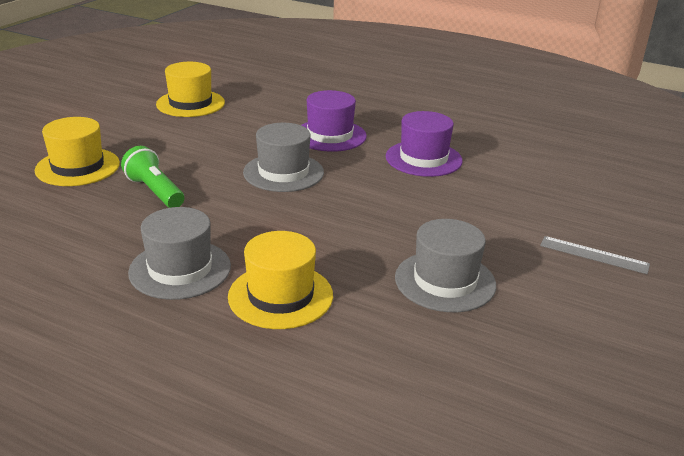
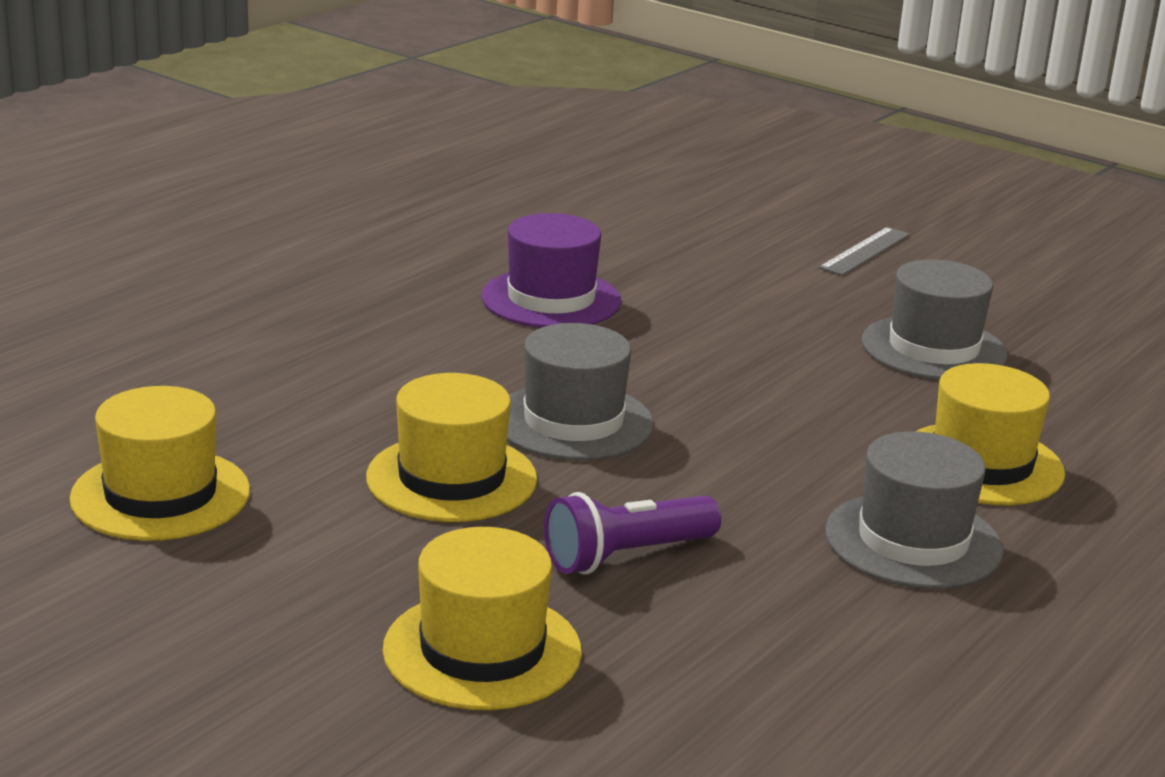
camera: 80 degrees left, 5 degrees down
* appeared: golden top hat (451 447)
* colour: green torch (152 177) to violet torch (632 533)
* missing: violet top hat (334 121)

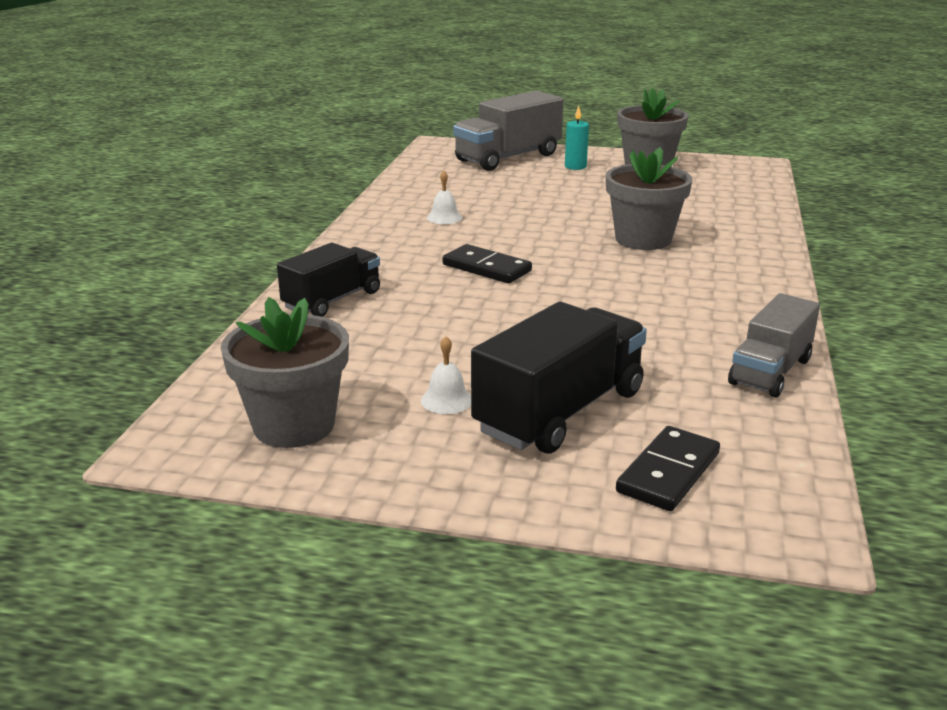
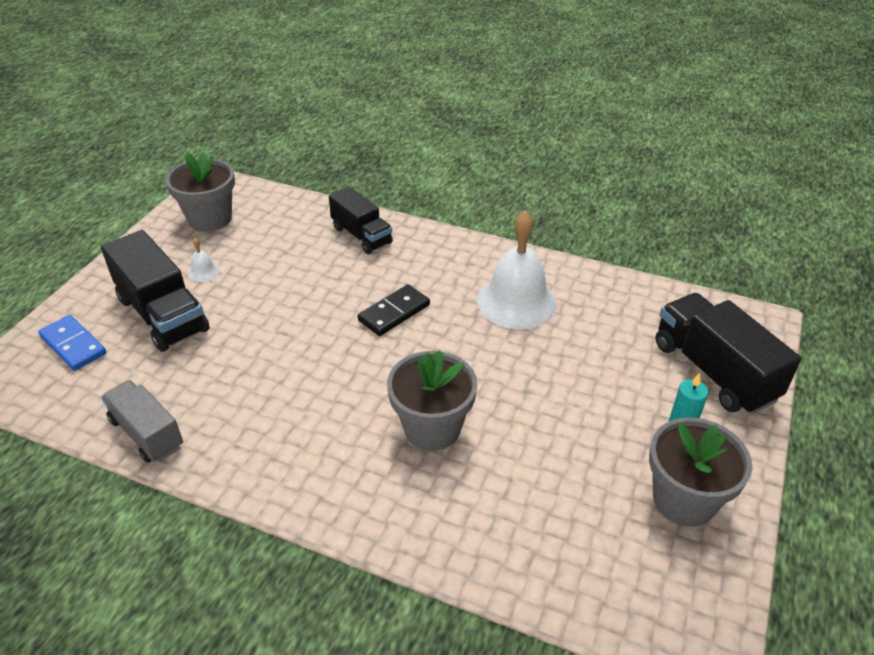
camera: 100 degrees right, 15 degrees up
* colour: jet-black domino tile (668 468) to cobalt domino tile (72 343)
* size: pure white hand bell (444 197) = (517 269) x2.44
* colour: grey toy truck (508 131) to jet-black toy truck (728 354)

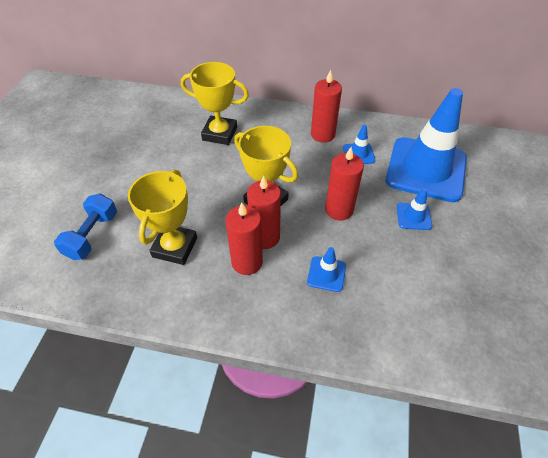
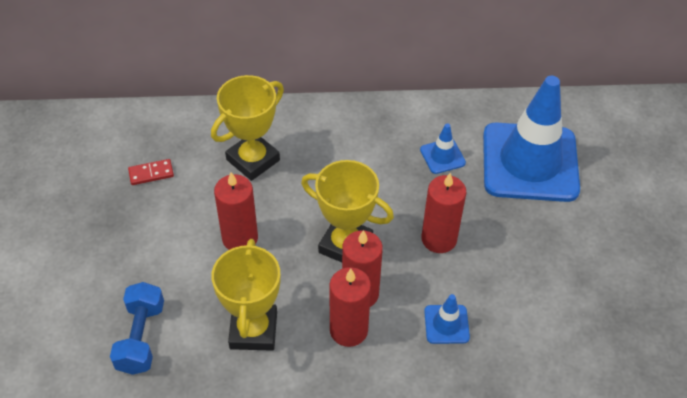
camera: 15 degrees left, 0 degrees up
* appeared: scarlet domino tile (151 172)
* spun: golden trophy (215 103) = (247 128) 45 degrees counterclockwise
* relocated: scarlet wax candle (326 106) to (236 211)
* missing: cobalt road cone (414 209)

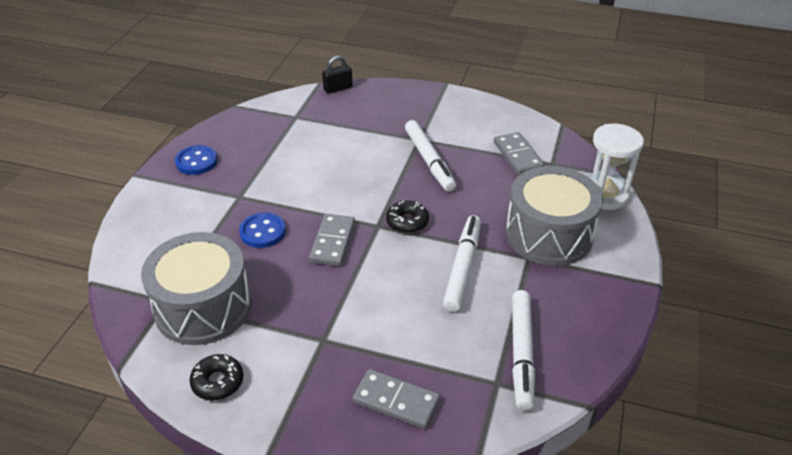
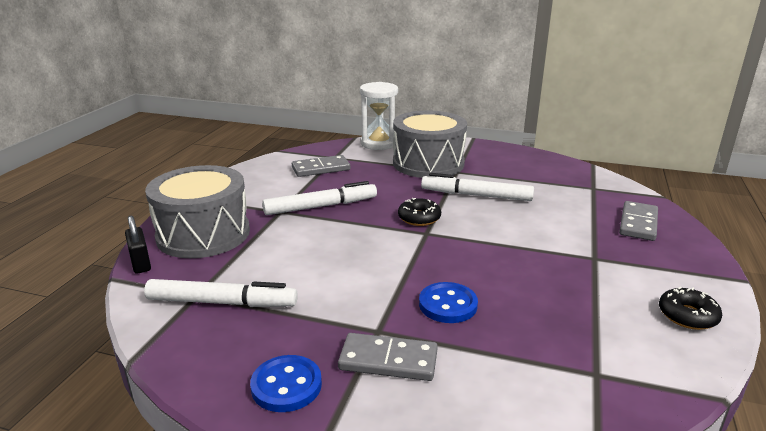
camera: 90 degrees left, 15 degrees down
* relocated: pure white marker (523 350) to (221 293)
* relocated: grey drum (196 288) to (197 211)
* relocated: grey domino tile (332 240) to (388 357)

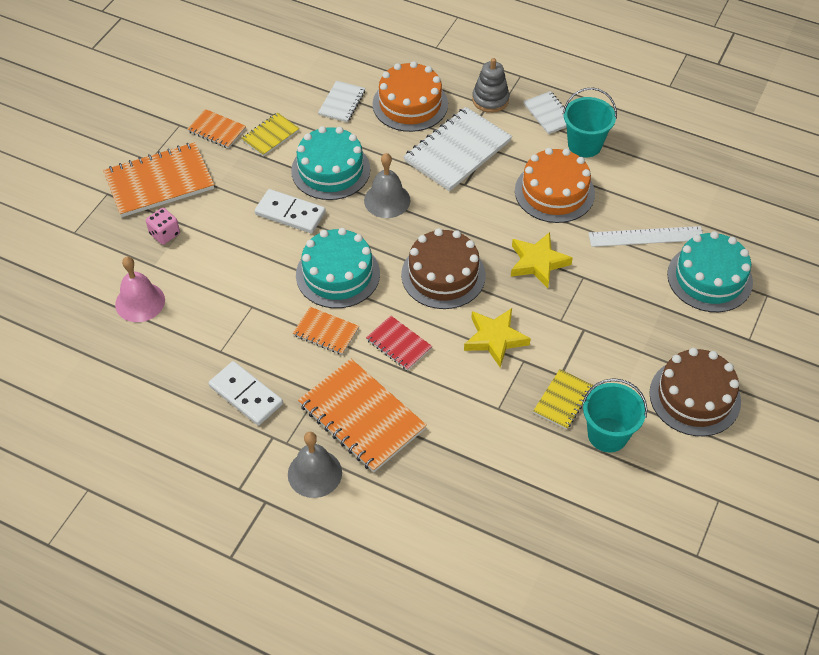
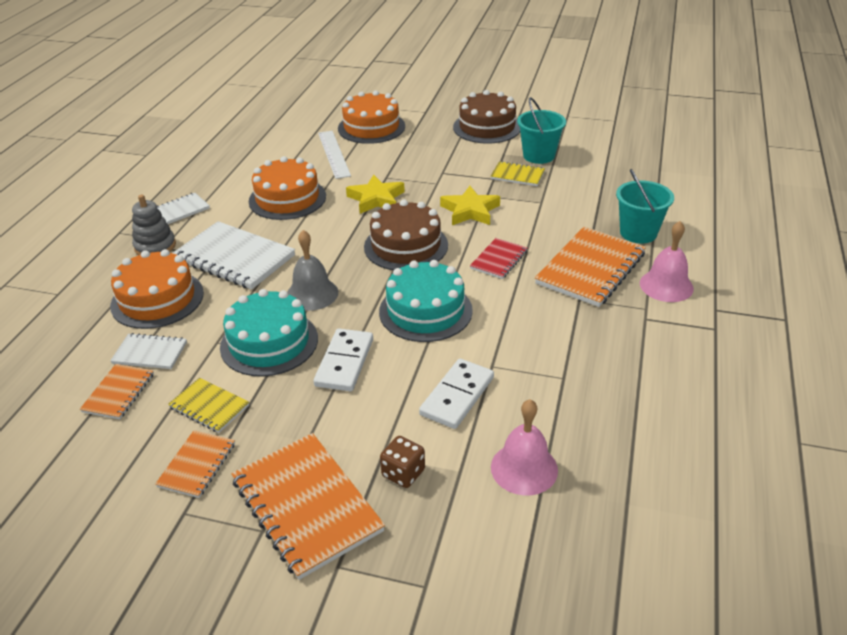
camera: 100 degrees left, 15 degrees down
* relocated: orange exercise book (326 331) to (117 391)
* colour: aqua gateau (710 271) to orange gateau (371 117)
* colour: pink dice (163 226) to brown dice (402 462)
* relocated: pure white domino tile (246 393) to (456 394)
* relocated: aqua pail (590 122) to (645 206)
* colour: grey hand bell (315 465) to pink hand bell (667 261)

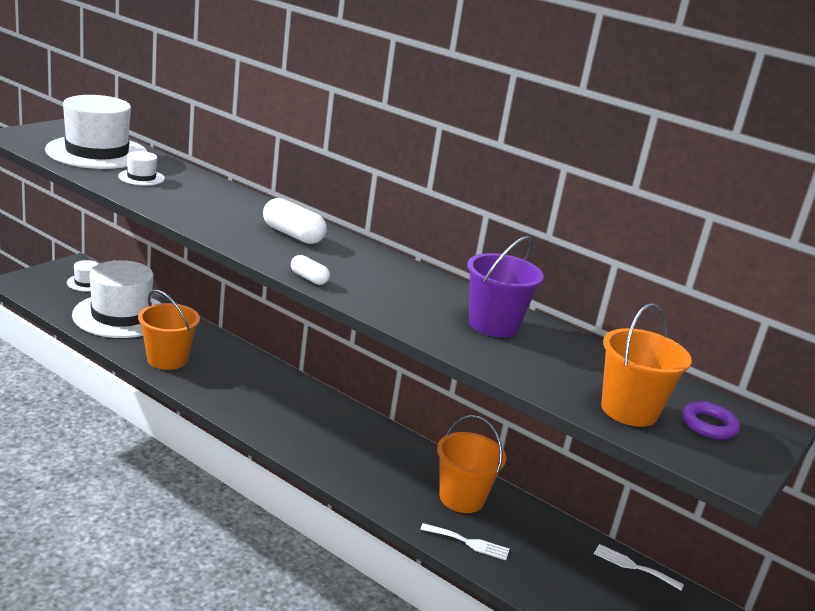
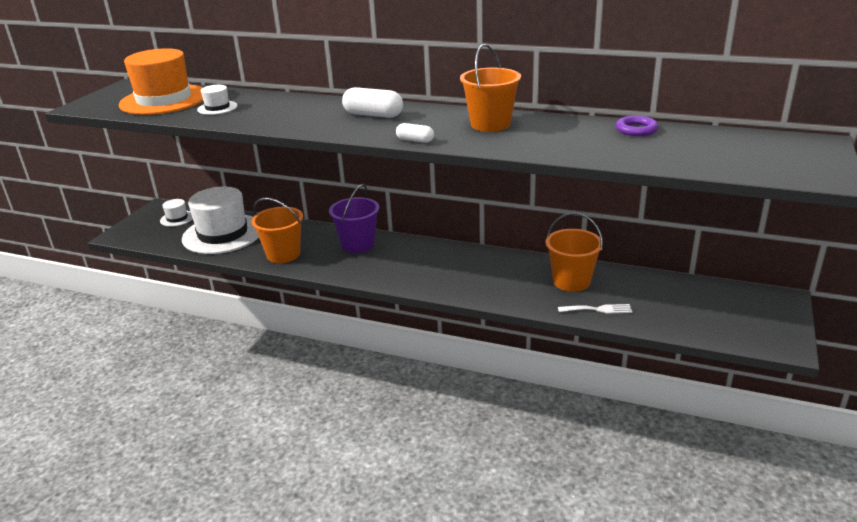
camera: 10 degrees left, 5 degrees up
* colour: pure white top hat (96 132) to orange top hat (161 81)
* relocated: violet pail (505 287) to (354 218)
* relocated: orange pail (646 365) to (490 88)
* relocated: violet hoop (711 420) to (637 126)
* missing: pure white fork (639 567)

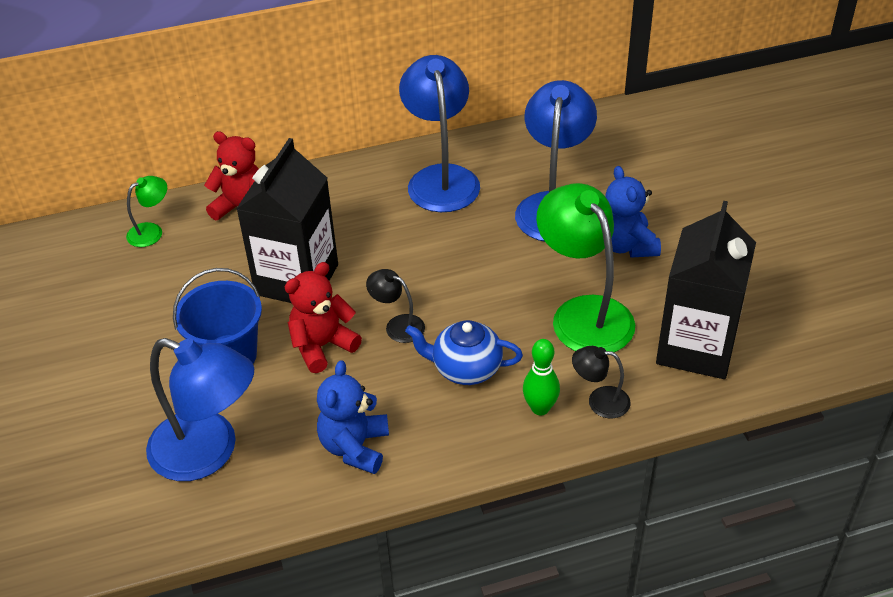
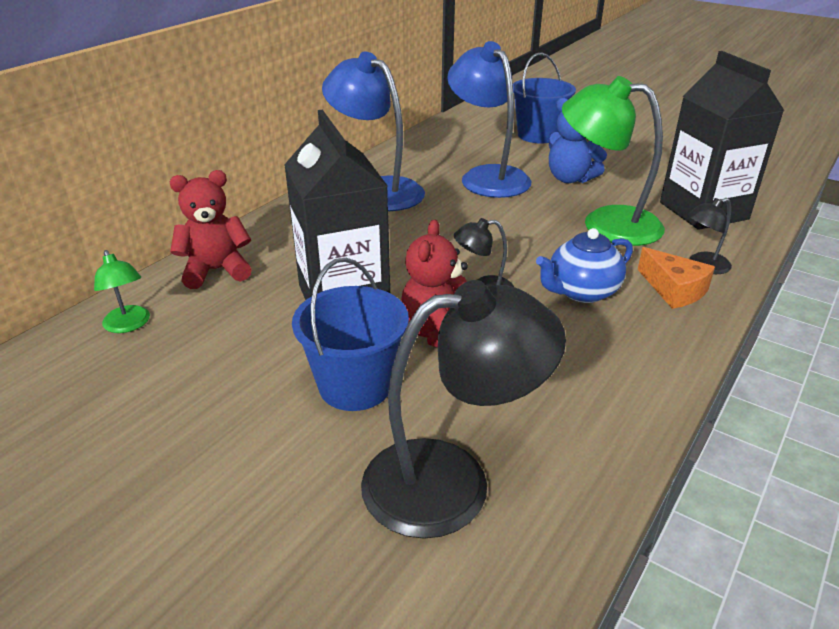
camera: 40 degrees left, 10 degrees down
* spun: green desk lamp (146 211) = (122 291) 135 degrees clockwise
* colour: cobalt desk lamp (200 409) to jet-black desk lamp (463 409)
* appeared: cobalt pail (544 98)
* exchanged: green tenpin (541 377) to orange cheese (676 278)
* missing: cobalt teddy (353 417)

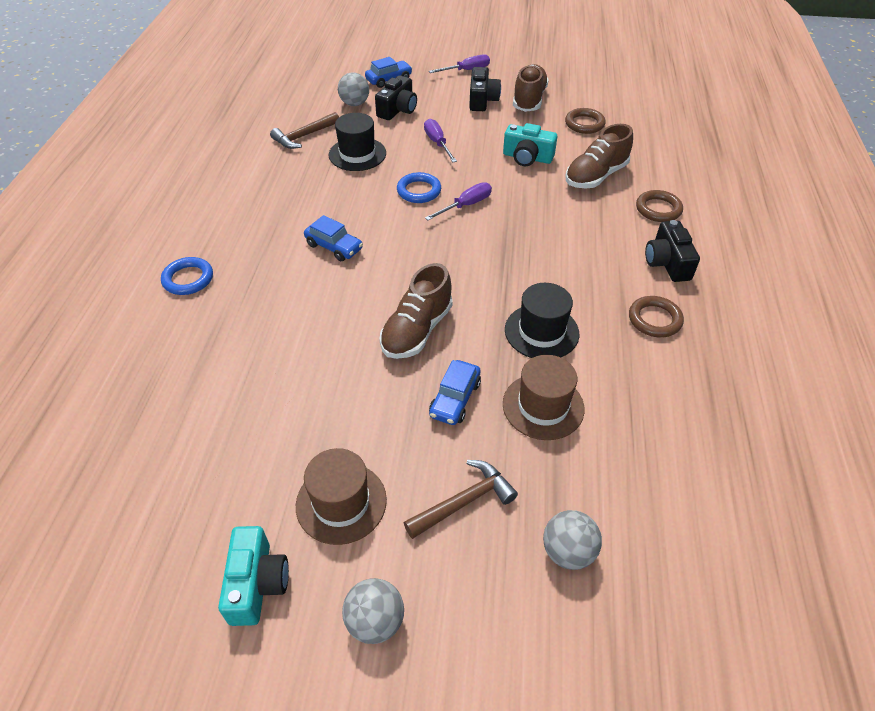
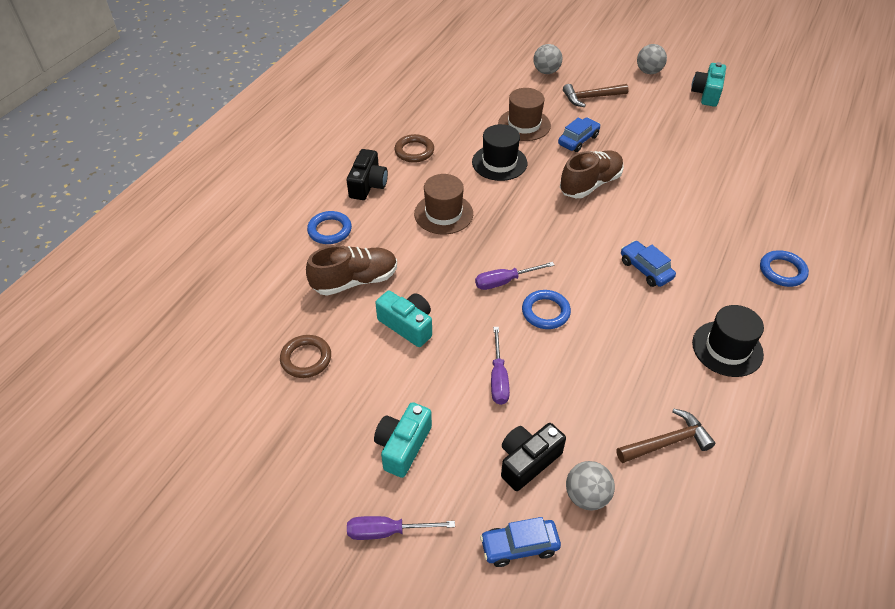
camera: 160 degrees left, 0 degrees up
* colour: brown hoop (659 206) to cobalt hoop (329 227)
* colour: jet-black photo camera (485 89) to aqua photo camera (403 440)
* relocated: brown top hat (341 496) to (443 204)
* relocated: jet-black top hat (357 142) to (728 341)
* missing: brown shoe (531 88)

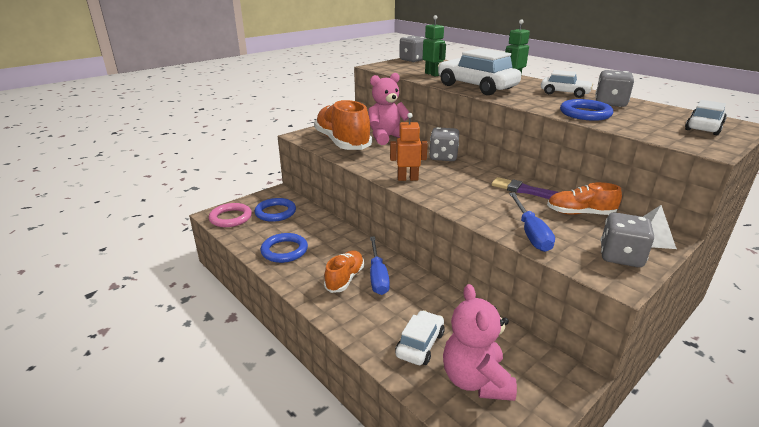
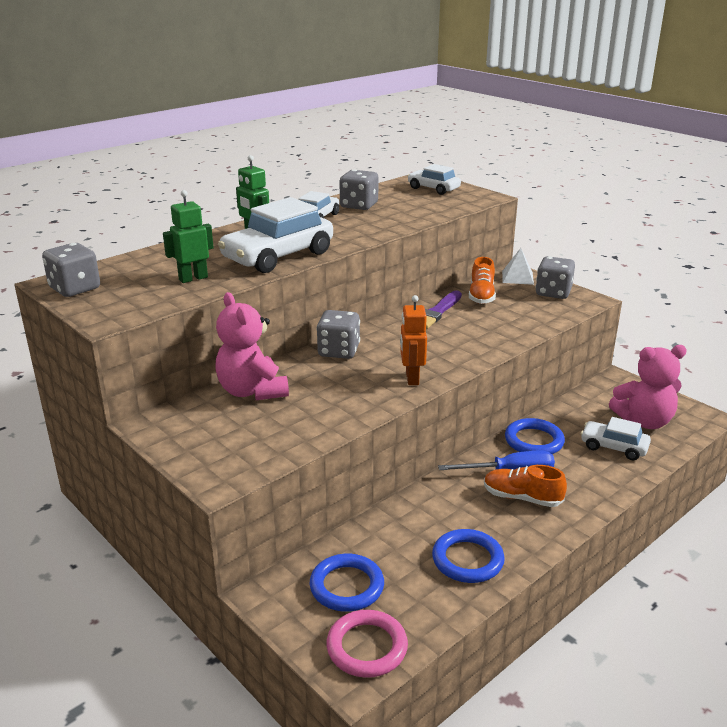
camera: 90 degrees left, 0 degrees up
* relocated: cobalt hoop (586 110) to (535 436)
* missing: orange shoe (343 124)
* missing: cobalt flat screwdriver (532 222)

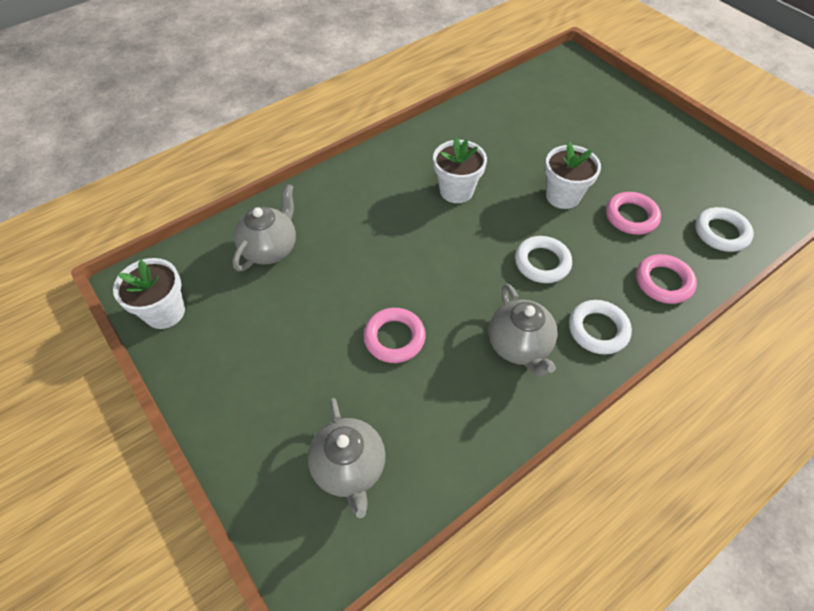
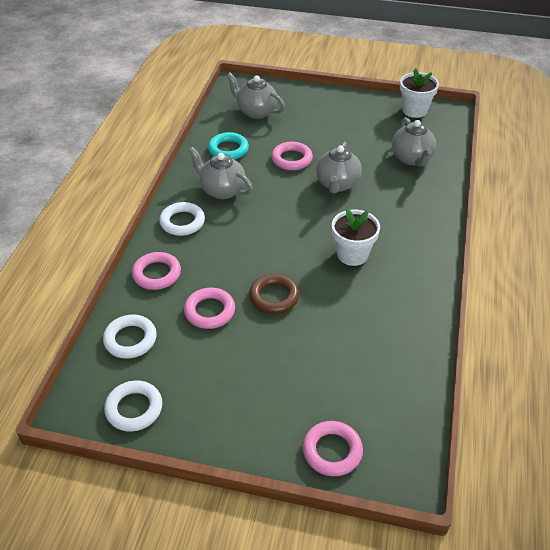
camera: 140 degrees right, 10 degrees down
* relocated: pure white hoop (543 259) to (133 406)
* appeared: aqua hoop (228 146)
* exchanged: pure white flower pot (573 175) to brown hoop (274 294)
* appeared: pink hoop (333 448)
* appeared: grey teapot (339 168)

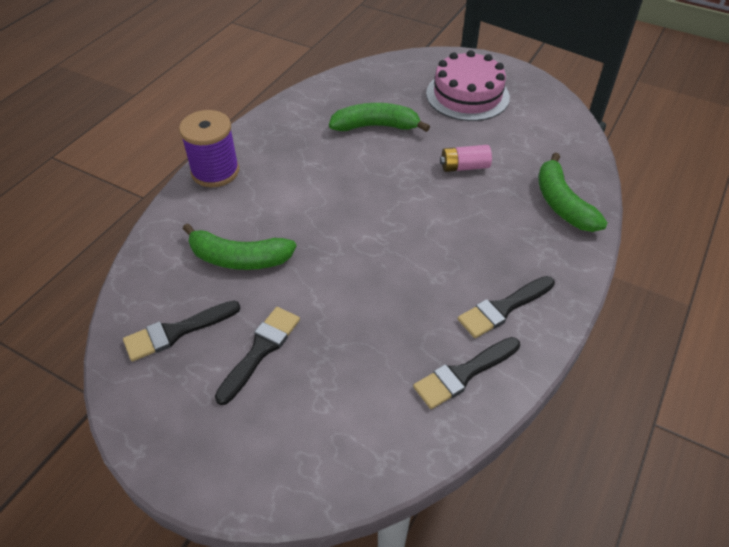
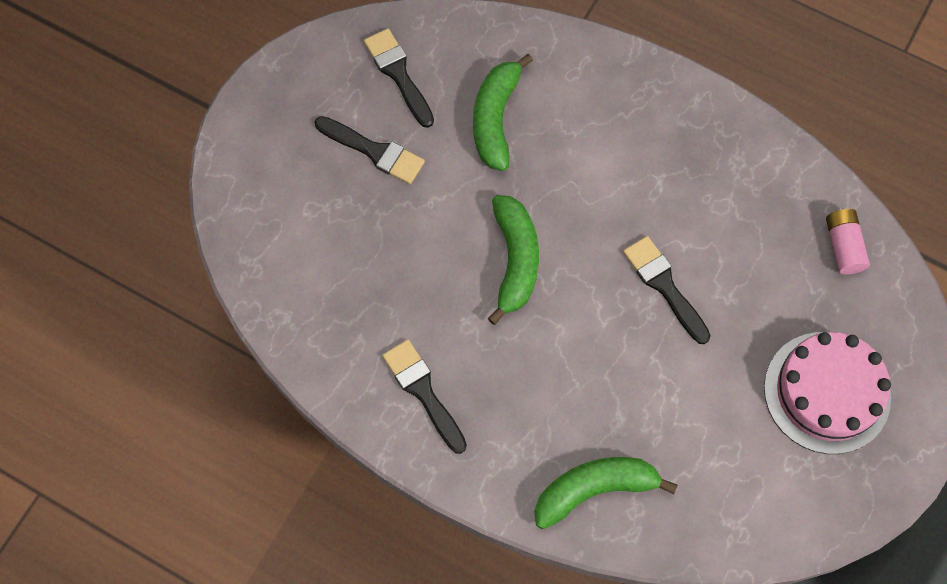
camera: 90 degrees right, 20 degrees up
* relocated: green banana (379 117) to (513 260)
* relocated: jet-black brush (466 373) to (667 290)
* relocated: pink power cell (466 158) to (848 241)
* missing: violet spool (209 148)

